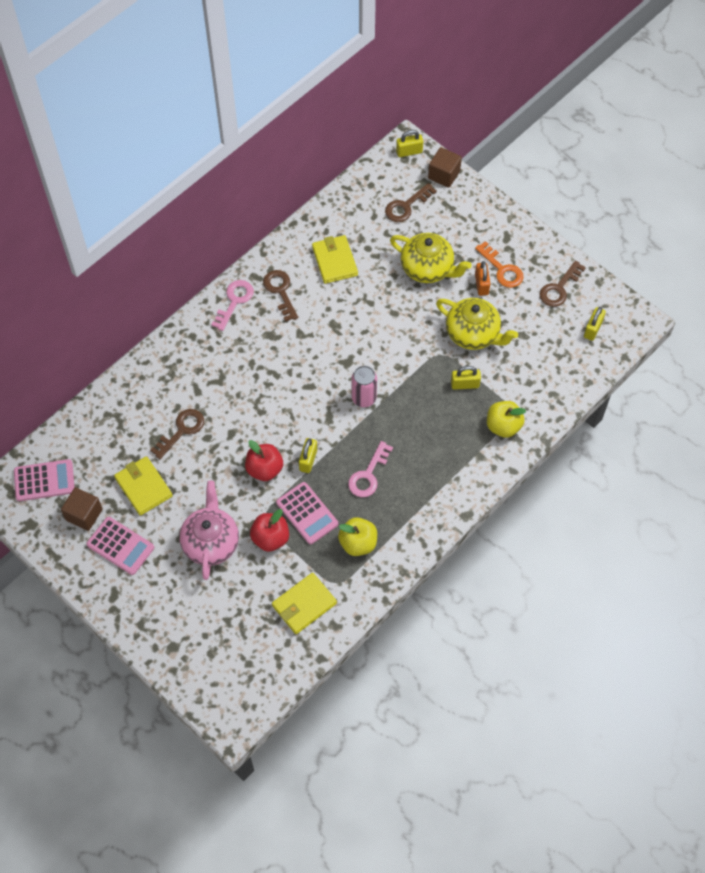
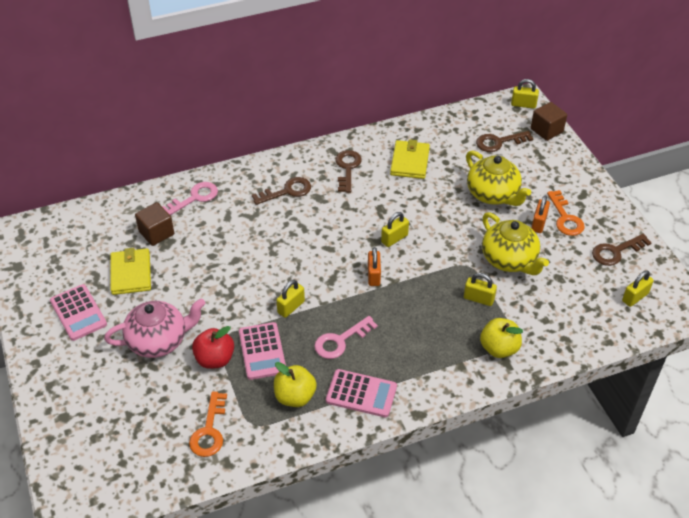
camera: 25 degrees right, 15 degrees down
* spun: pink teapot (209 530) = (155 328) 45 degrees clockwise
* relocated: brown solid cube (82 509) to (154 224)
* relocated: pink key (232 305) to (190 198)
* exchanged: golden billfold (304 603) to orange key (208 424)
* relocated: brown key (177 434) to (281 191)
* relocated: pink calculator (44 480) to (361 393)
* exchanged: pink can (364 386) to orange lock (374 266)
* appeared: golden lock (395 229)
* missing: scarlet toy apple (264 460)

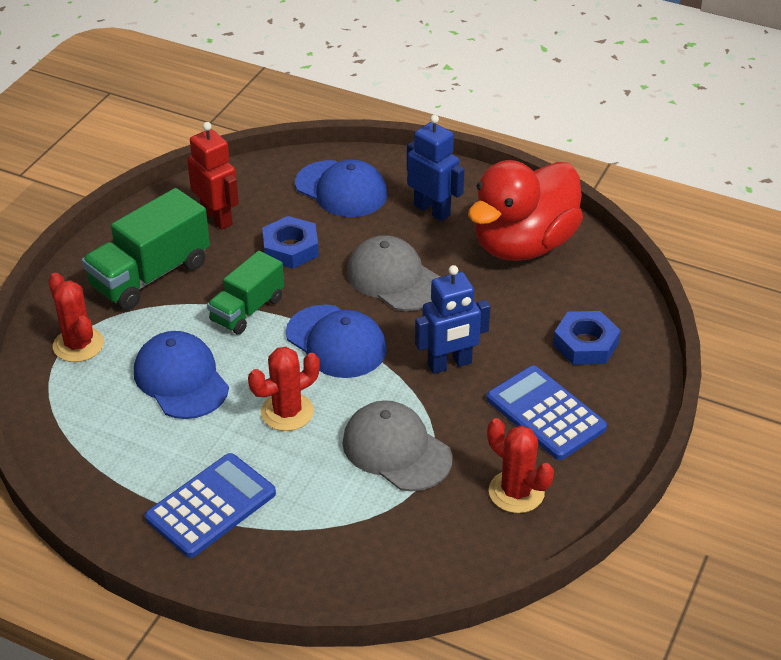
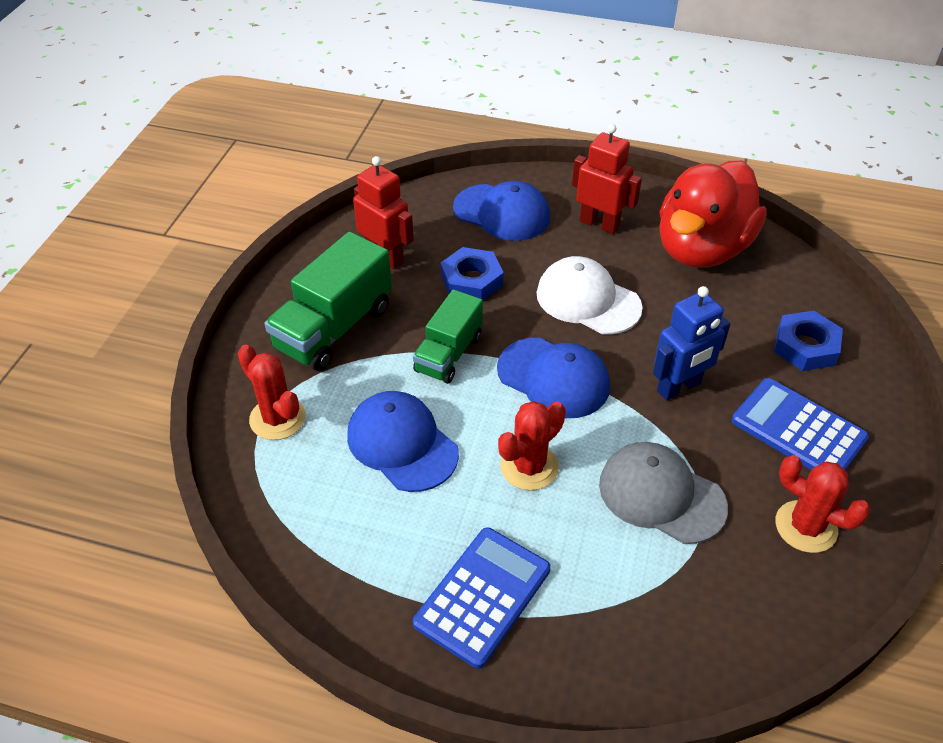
camera: 10 degrees left, 5 degrees up
* colour: grey baseball cap (393 273) to pure white baseball cap (590 295)
* colour: cobalt robot figure (435 168) to scarlet robot figure (607 179)

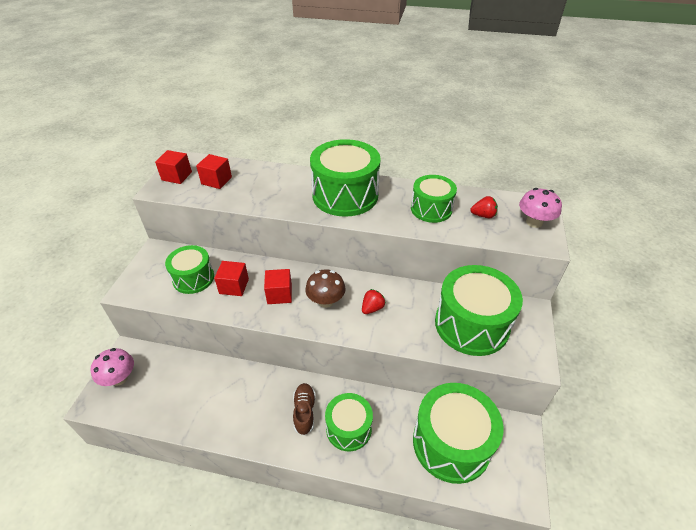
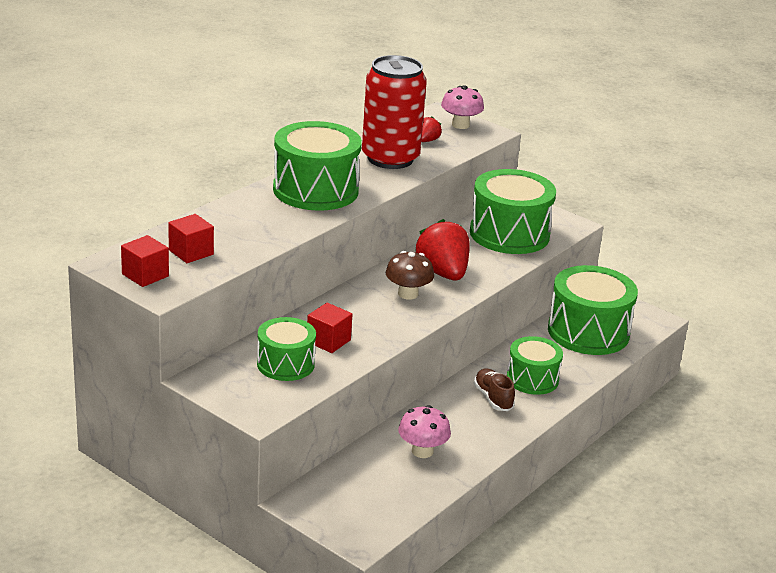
camera: 65 degrees left, 15 degrees down
* exchanged: green drum (434 199) to scarlet can (394 112)
* relocated: pink toadstool (112 367) to (424 431)
* size: scarlet berry (374 301) = (442 249) x2.06
* spun: brown shoe (304 409) = (494 390) 45 degrees clockwise
* missing: scarlet solid cube (278 286)

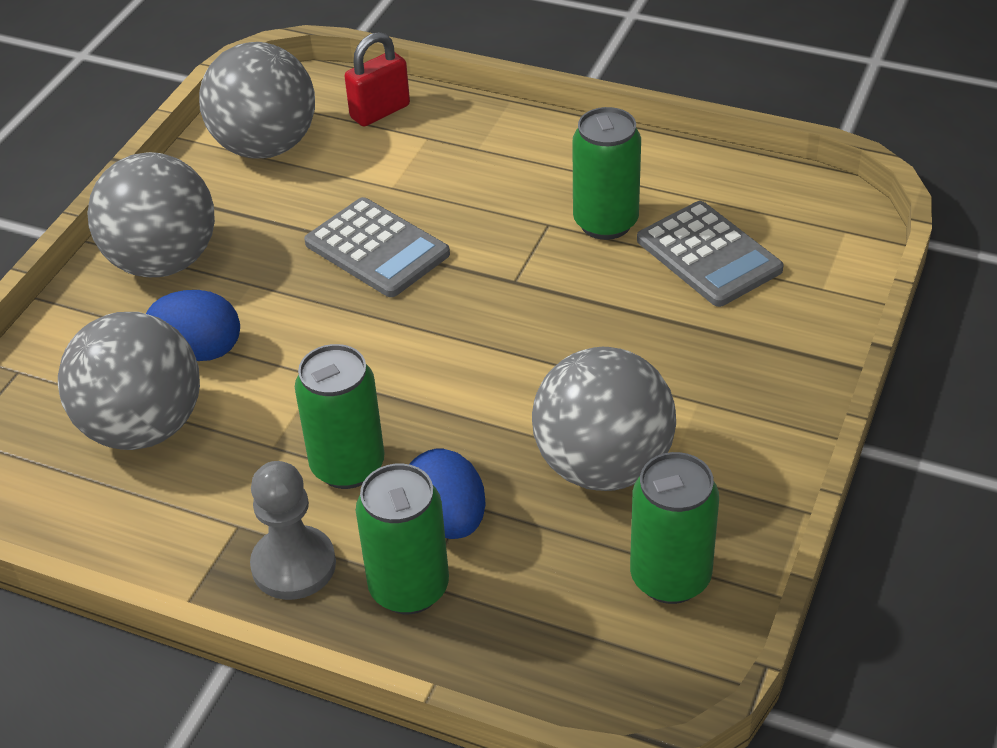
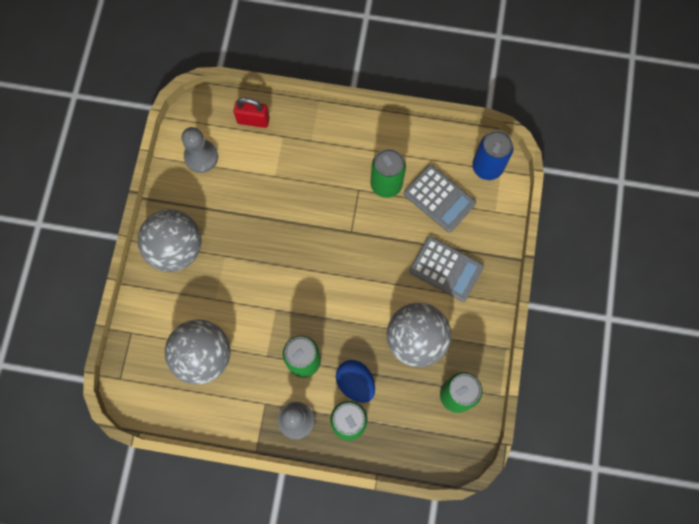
camera: 15 degrees left, 30 degrees up
* exchanged: grey ball (257 100) to grey pawn (200 150)
* spun: scarlet lock (377 79) = (251 113) 60 degrees clockwise
* relocated: grey calculator (377 247) to (446 269)
* appeared: cobalt can (492 155)
* missing: cobalt toy egg (193 325)

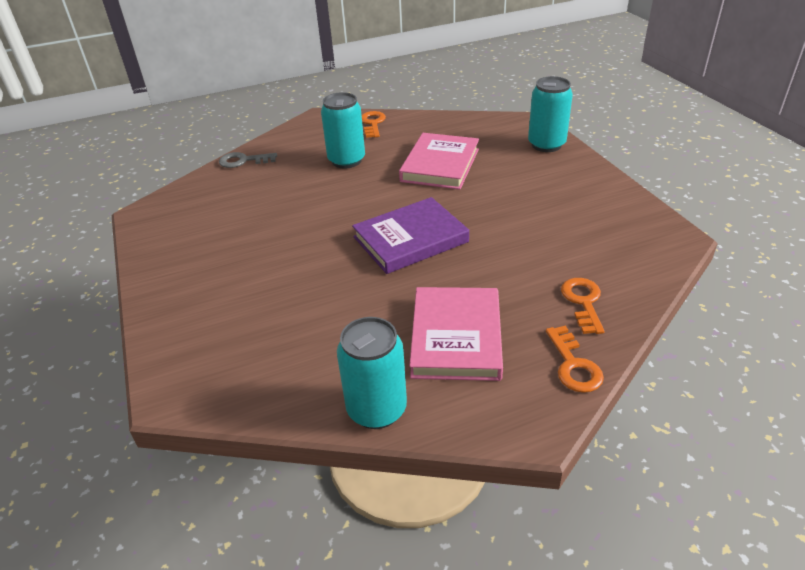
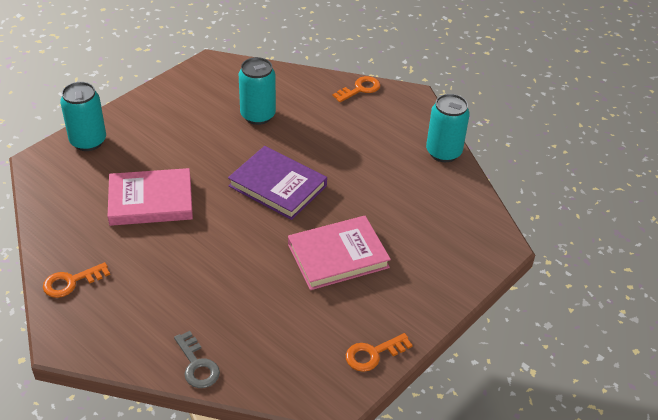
camera: 120 degrees left, 5 degrees up
* relocated: aqua can (343 130) to (257 91)
* relocated: pink book (456 334) to (339 253)
* relocated: orange key (583 306) to (379 352)

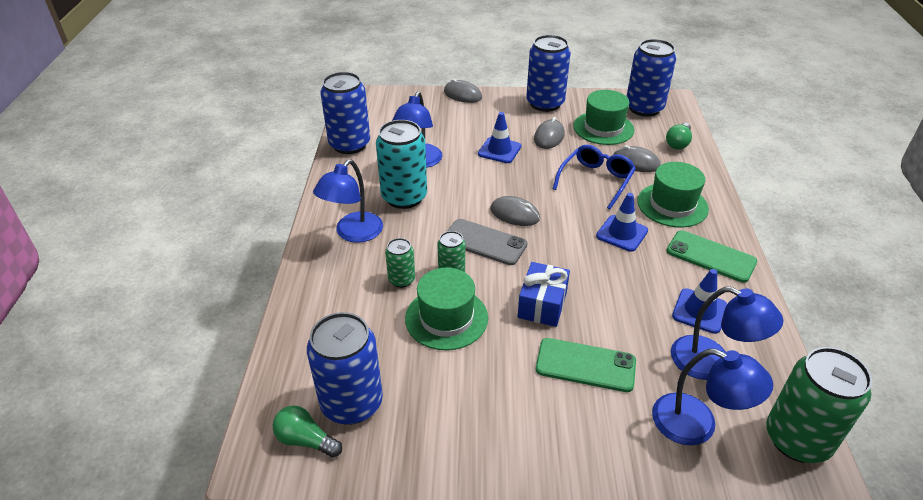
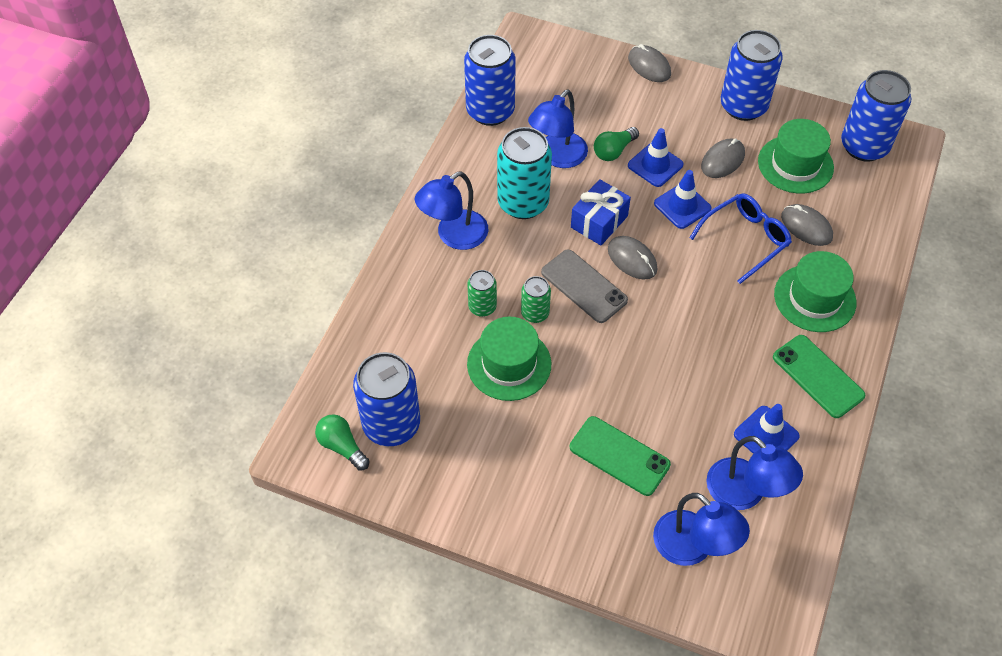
camera: 20 degrees right, 15 degrees up
* relocated: cobalt gift (544 294) to (601 212)
* relocated: green bulb (679 136) to (616 144)
* relocated: cobalt road cone (622 222) to (682 199)
* missing: green can (819 405)

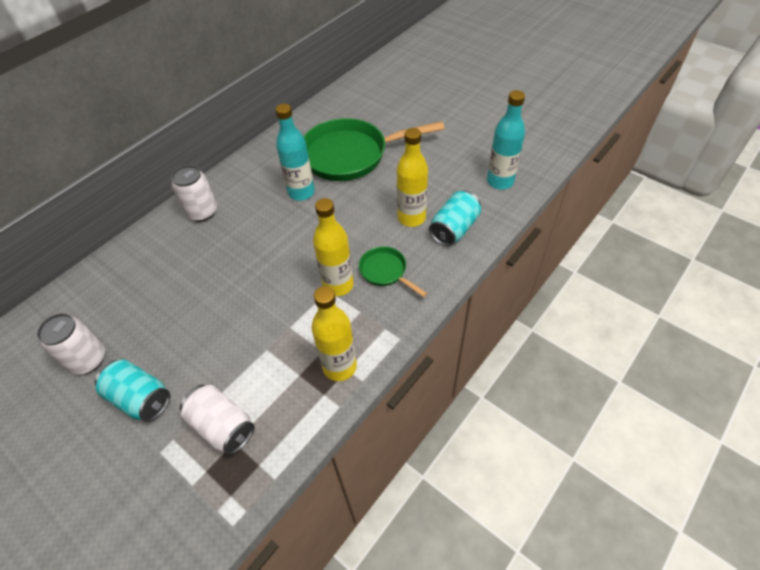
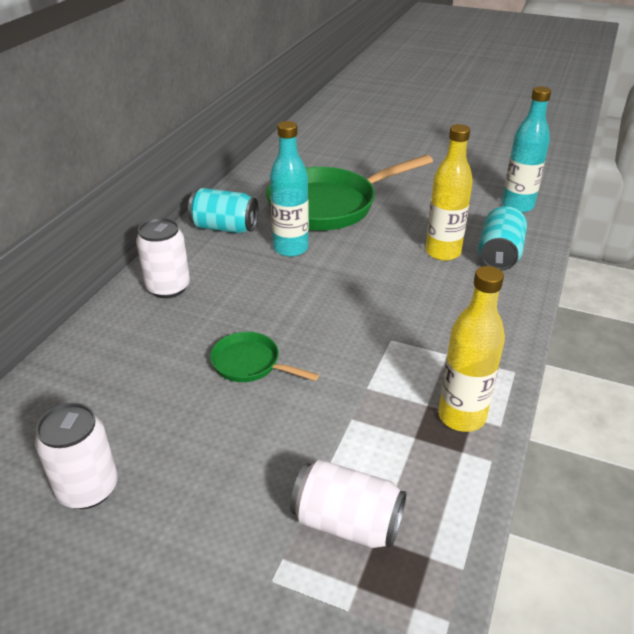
camera: 20 degrees left, 15 degrees down
* relocated: aqua can (132 390) to (223 211)
* relocated: green pan (393 271) to (264 357)
* missing: golden flask (333 247)

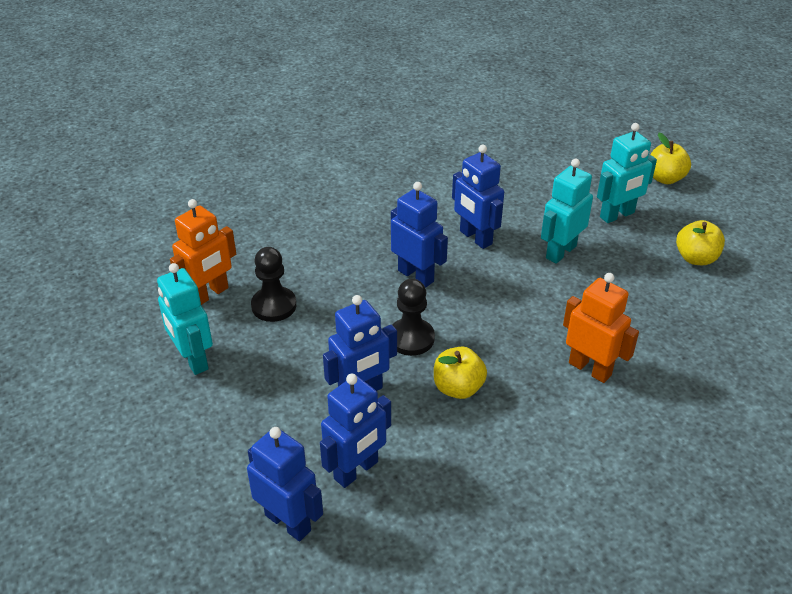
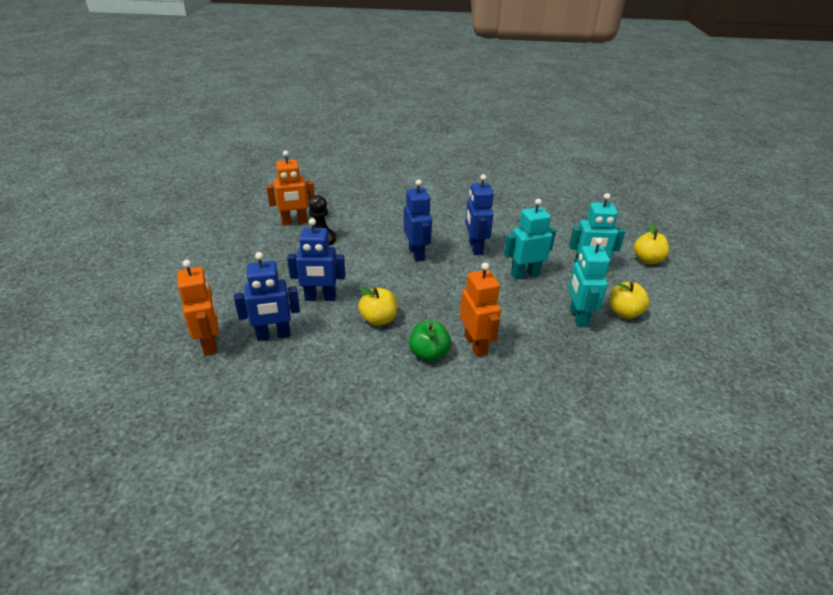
camera: 30 degrees right, 5 degrees down
* colour: cobalt robot figure (285 484) to orange robot figure (198 308)
* appeared: green toy apple (430 341)
* relocated: aqua robot figure (185 319) to (589 282)
* missing: jet-black pawn (413 317)

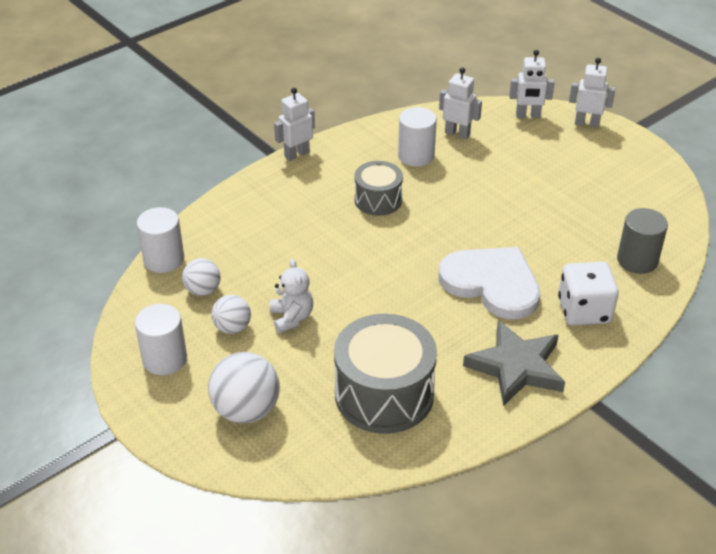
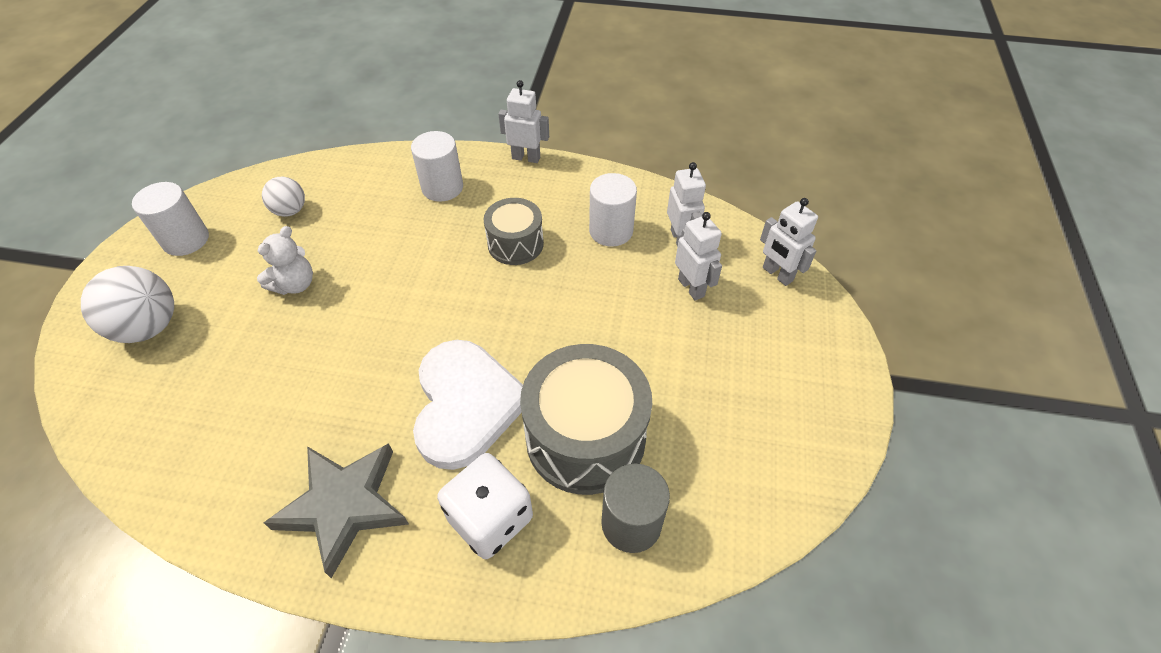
camera: 50 degrees right, 10 degrees up
* relocated: pure white cylinder (160 240) to (437 166)
* relocated: grey drum (385 374) to (586 419)
* relocated: pure white robot figure (592 93) to (698 256)
* missing: pure white ball (231 314)

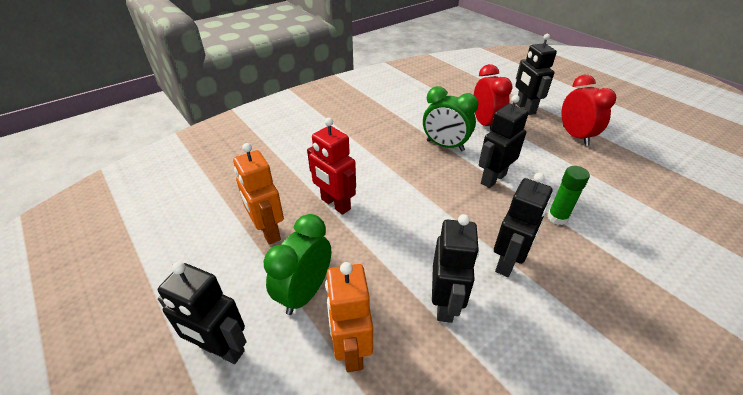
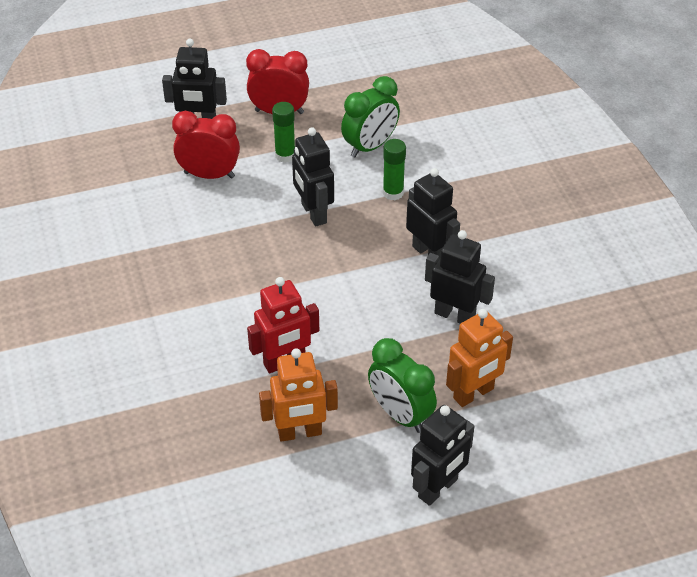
camera: 70 degrees left, 5 degrees up
* appeared: green glue (283 132)
* relocated: green clock (451 118) to (370 117)
* spun: orange robot figure (349 317) = (479 358) 45 degrees counterclockwise

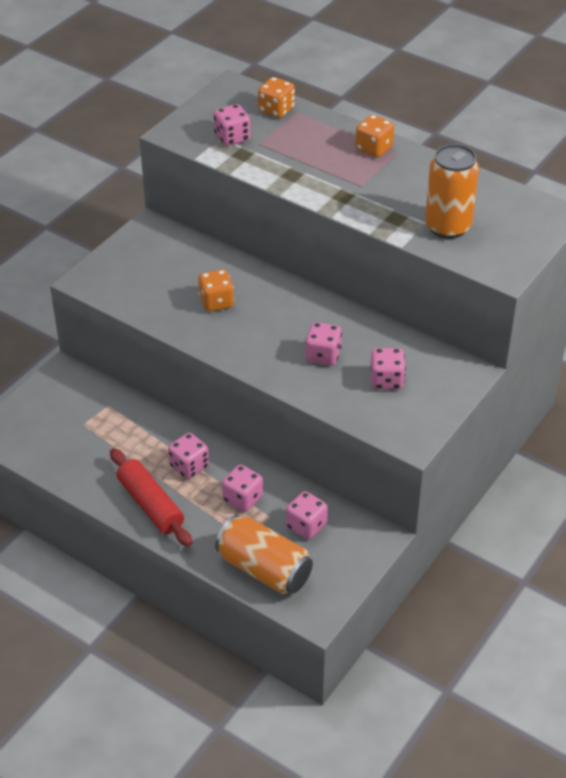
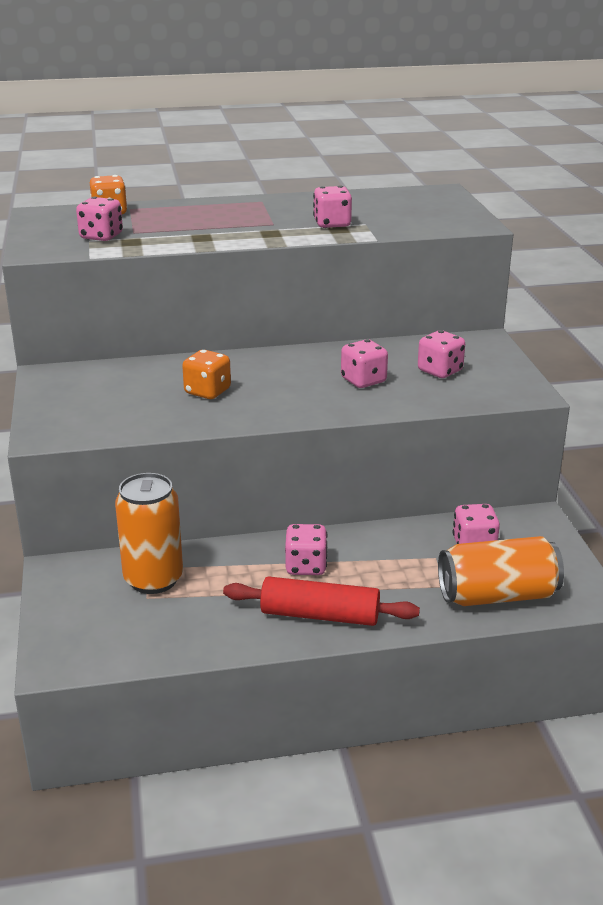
camera: 45 degrees left, 15 degrees down
* relocated: orange can (452 191) to (149 533)
* relocated: pink dice (242 488) to (332 207)
* missing: orange dice (375 136)

